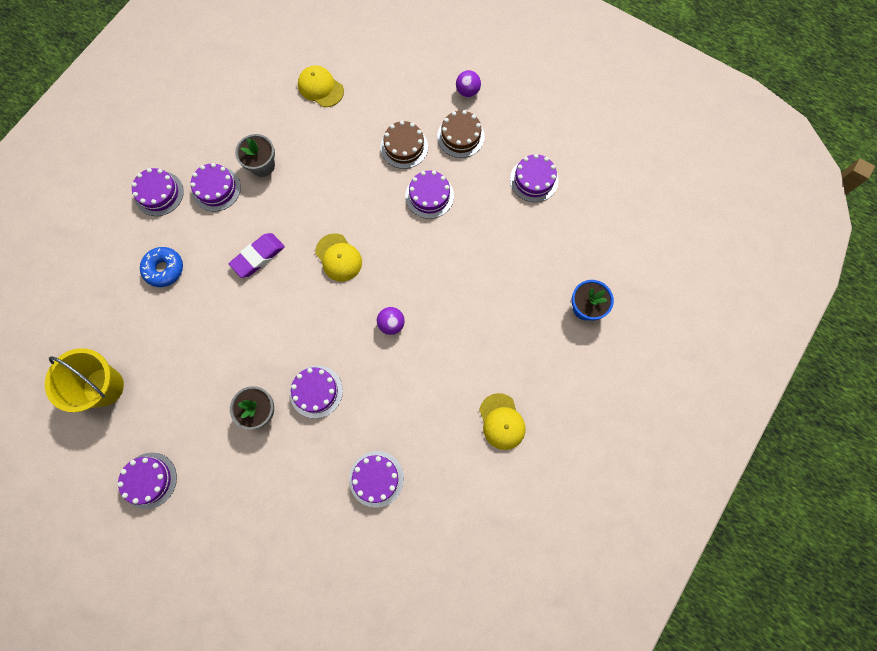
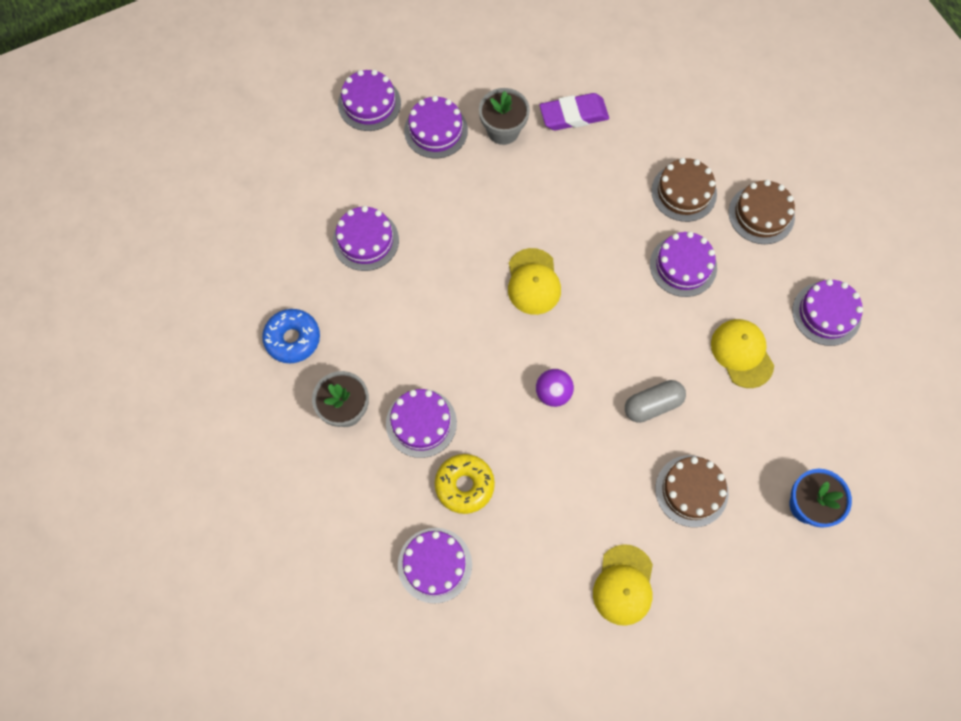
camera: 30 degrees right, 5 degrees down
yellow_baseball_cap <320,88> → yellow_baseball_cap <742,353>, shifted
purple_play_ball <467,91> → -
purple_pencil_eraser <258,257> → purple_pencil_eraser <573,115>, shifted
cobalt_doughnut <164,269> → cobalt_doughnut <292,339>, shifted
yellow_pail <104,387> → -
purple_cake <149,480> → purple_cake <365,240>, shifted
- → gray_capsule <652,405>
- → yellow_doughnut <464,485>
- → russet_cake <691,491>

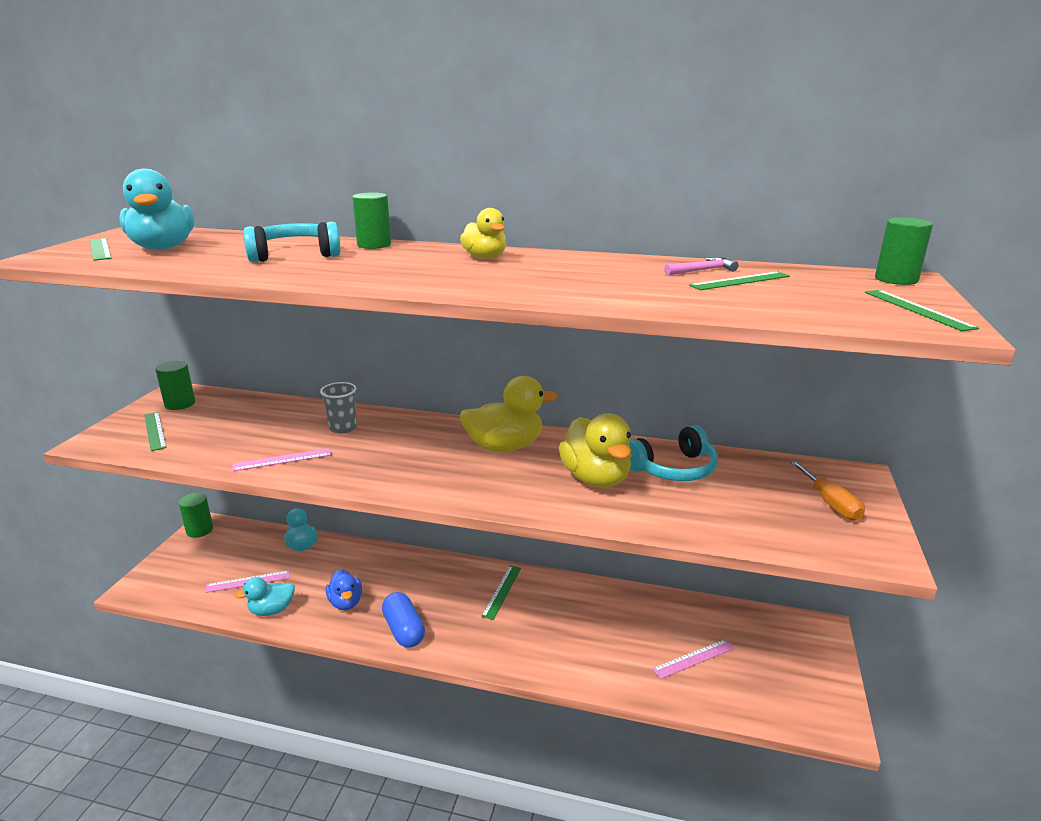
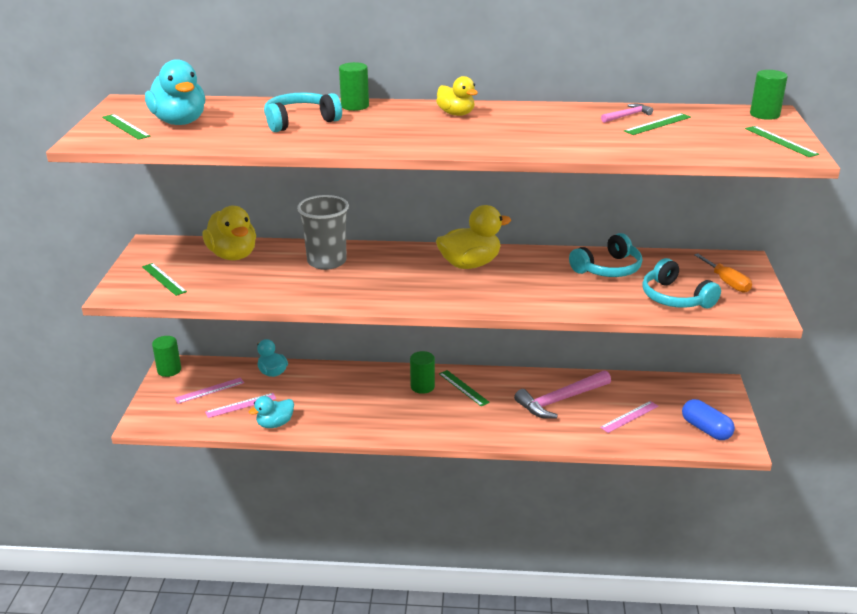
camera: 10 degrees left, 5 degrees up
leaf-green_cylinder <180,404> → leaf-green_cylinder <422,386>, shifted
gray_beaker <343,428> → gray_beaker <327,261>, x1.68
yellow_rubber_duck <596,479> → yellow_rubber_duck <233,255>, shifted
rose-pink_straightedge <282,459> → rose-pink_straightedge <209,390>, shifted
leaf-green_straightedge <502,591> → leaf-green_straightedge <463,388>, 45 degrees counterclockwise
cobalt_rubber_duck <346,602> → -
cobalt_capsule <404,630> → cobalt_capsule <706,429>, shifted
- → turquoise_headset <675,298>
- → rose-pink_hammer <560,400>

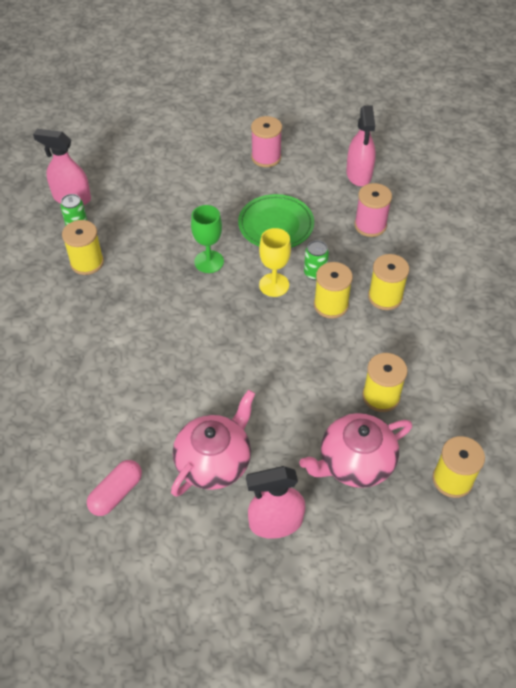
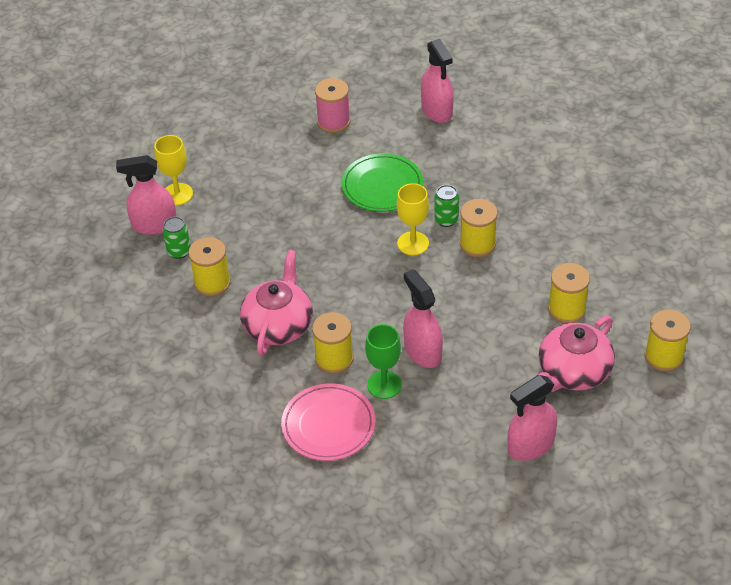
camera: 20 degrees left, 5 degrees down
rose-pink_reel_of_thread <370,225> → -
leaf-green_goblet <209,262> → leaf-green_goblet <384,385>, shifted
yellow_reel_of_thread <385,297> → yellow_reel_of_thread <334,359>, shifted
rose-pink_tea_pot <214,461> → rose-pink_tea_pot <278,325>, shifted
rose-pink_capsule <116,493> → -
- → yellow_goblet <177,194>
- → rose-pink_spray_cleaner <422,351>
- → rose-pink_plate <328,425>

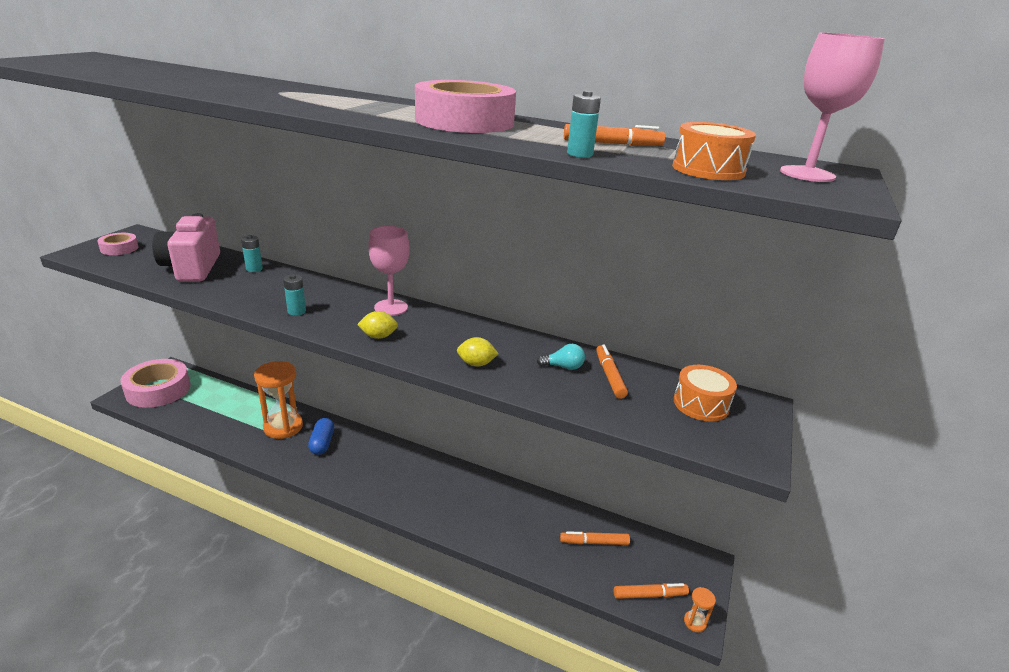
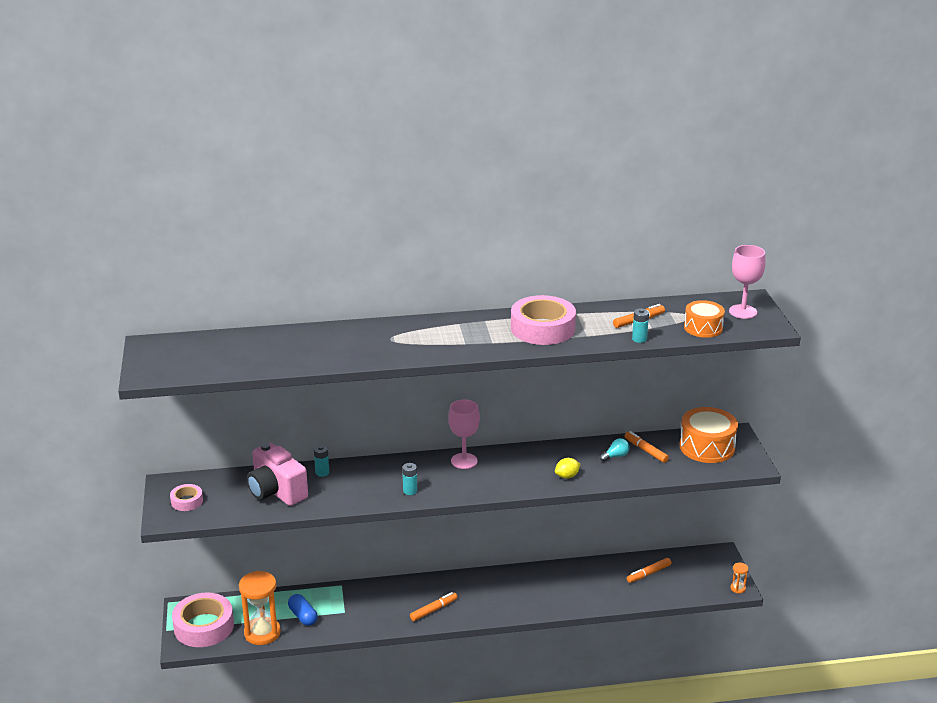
camera: 30 degrees left, 0 degrees up
yellow_toy_lemon <378,336> → -
orange-coloured_sand_timer <283,427> → orange-coloured_sand_timer <262,633>, shifted
orange-coloured_toy_drum <701,404> → orange-coloured_toy_drum <707,447>, x1.55
cobalt_capsule <322,443> → cobalt_capsule <303,616>, shifted
orange-coloured_marker_pen <649,595> → orange-coloured_marker_pen <434,610>, shifted

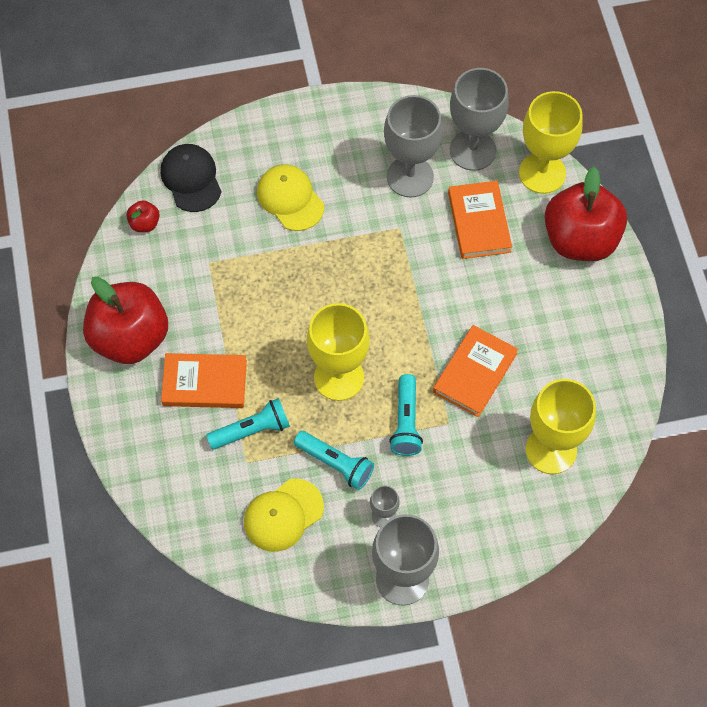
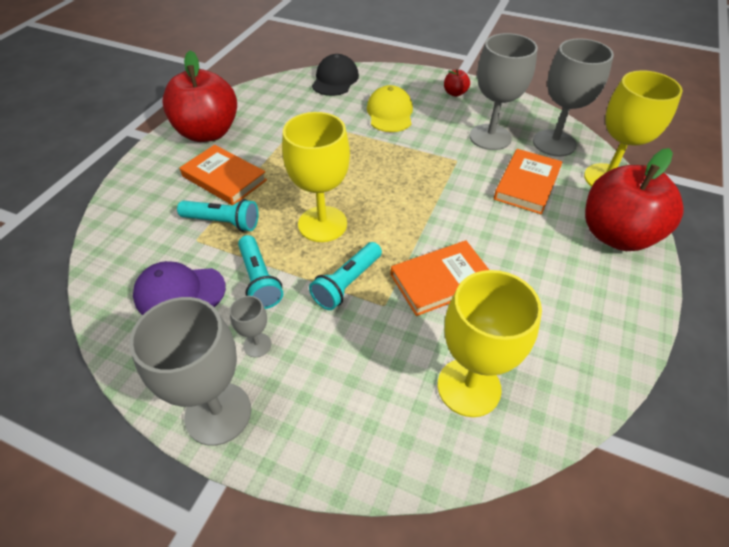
camera: 35 degrees right, 15 degrees down
crimson_toy_apple <144,223> → crimson_toy_apple <455,93>, shifted
yellow_baseball_cap <283,515> → purple_baseball_cap <179,292>

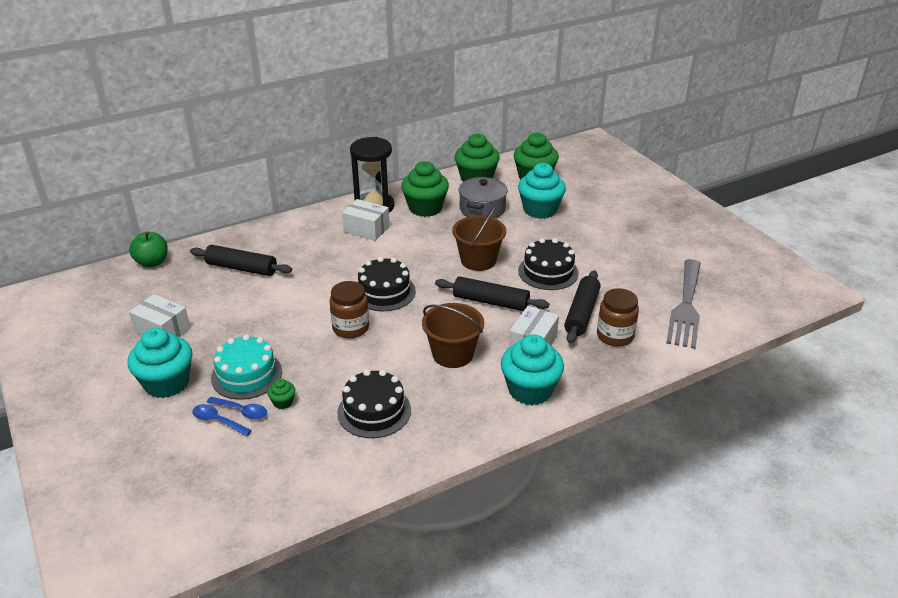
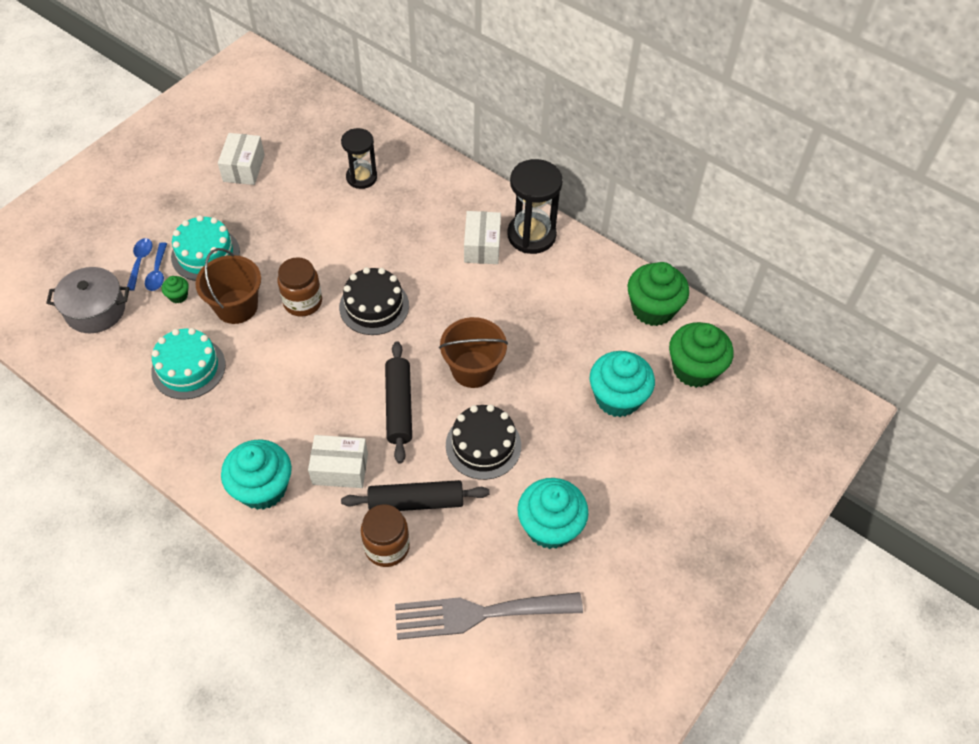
camera: 65 degrees right, 20 degrees up
leaf-green_cupcake <425,208> → -
gray_cooking_pot <482,209> → gray_cooking_pot <95,310>, shifted
leaf-green_toy_apple <152,262> → -
jet-black_pastry_roller <241,268> → jet-black_sand_timer <361,177>
russet_pail <452,354> → russet_pail <236,306>, shifted
turquoise_cupcake <167,383> → turquoise_cupcake <550,526>, shifted
jet-black_cake <374,411> → turquoise_cake <188,368>

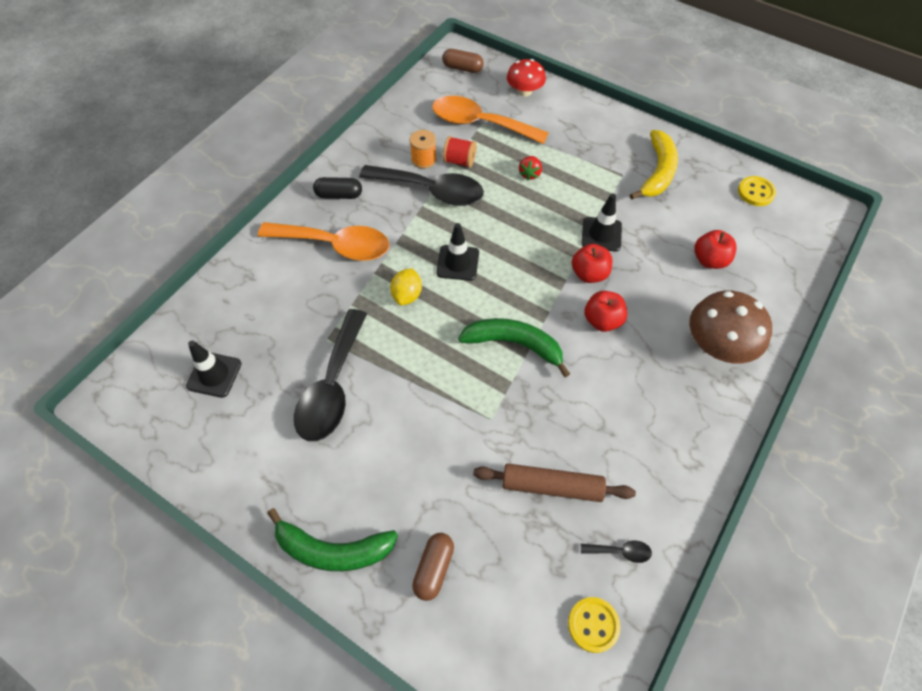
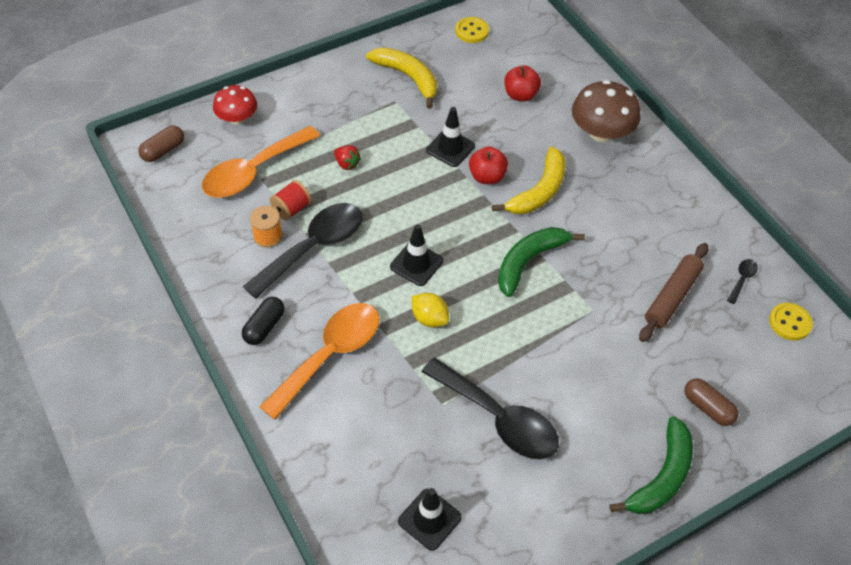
camera: 65 degrees left, 5 degrees down
crimson_toy_apple <602,320> → yellow_banana_fruit <539,191>

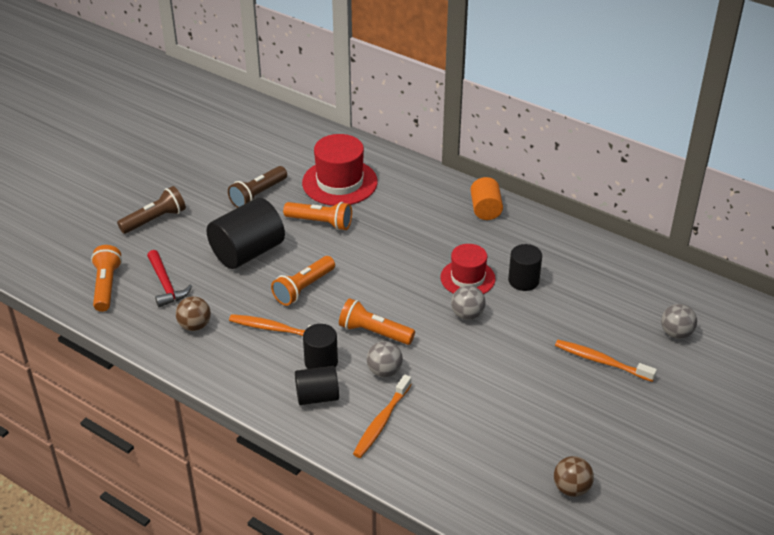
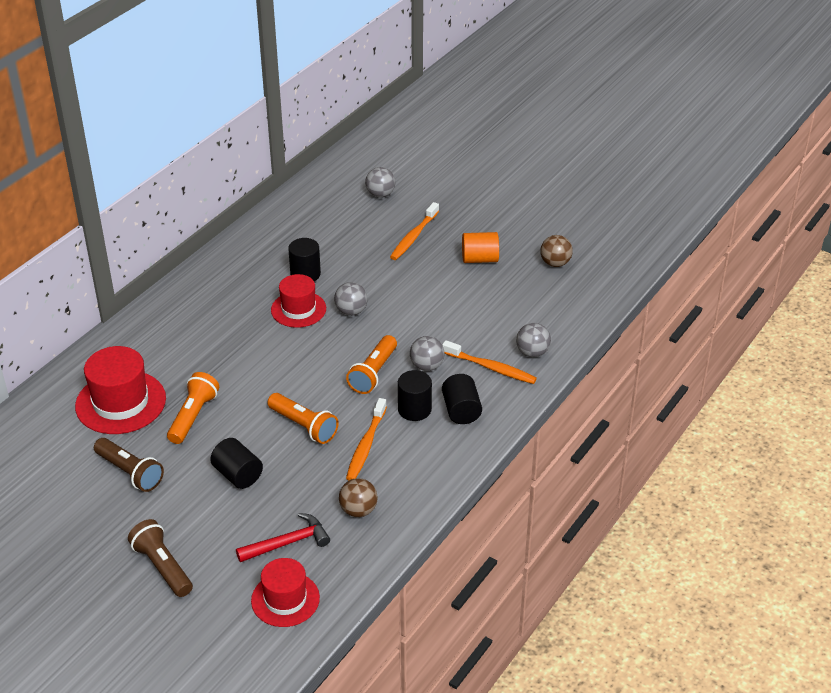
camera: 90 degrees left, 0 degrees up
orange-coloured_cylinder <485,209> → orange-coloured_cylinder <480,259>, shifted
jet-black_cylinder <247,252> → jet-black_cylinder <238,475>, x0.59
orange-coloured_torch <106,286> → crimson_tall_hat <285,599>
- → gray_play_ball <532,352>

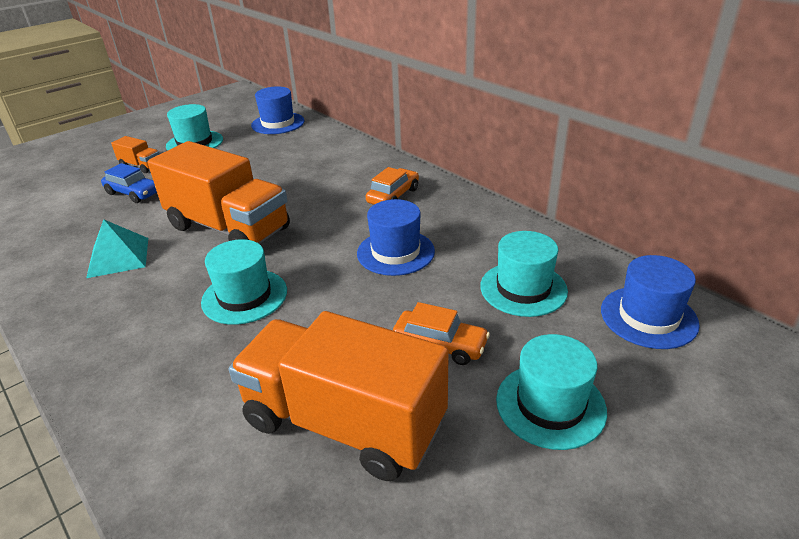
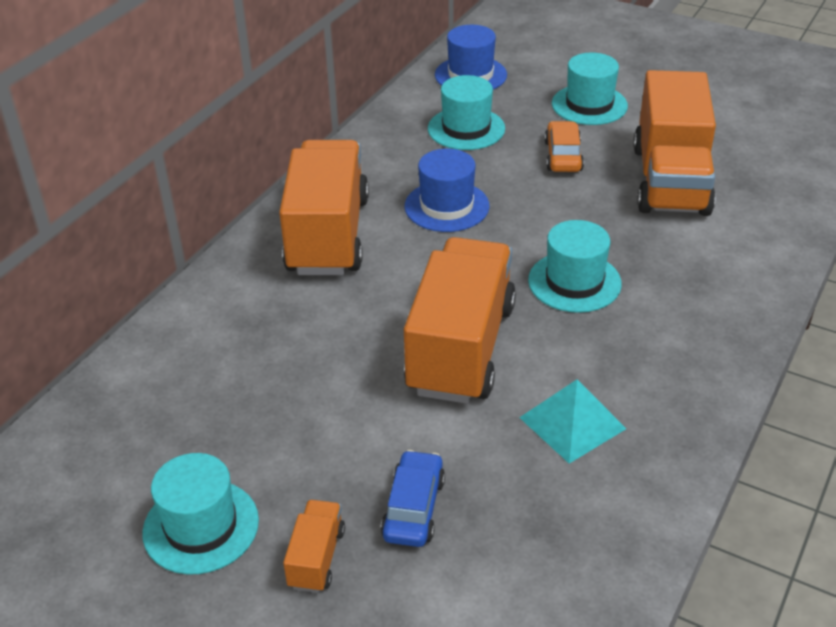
camera: 110 degrees left, 5 degrees up
cobalt_tall_hat <278,123> → -
orange-coloured_automobile <393,196> → orange-coloured_truck <328,235>

